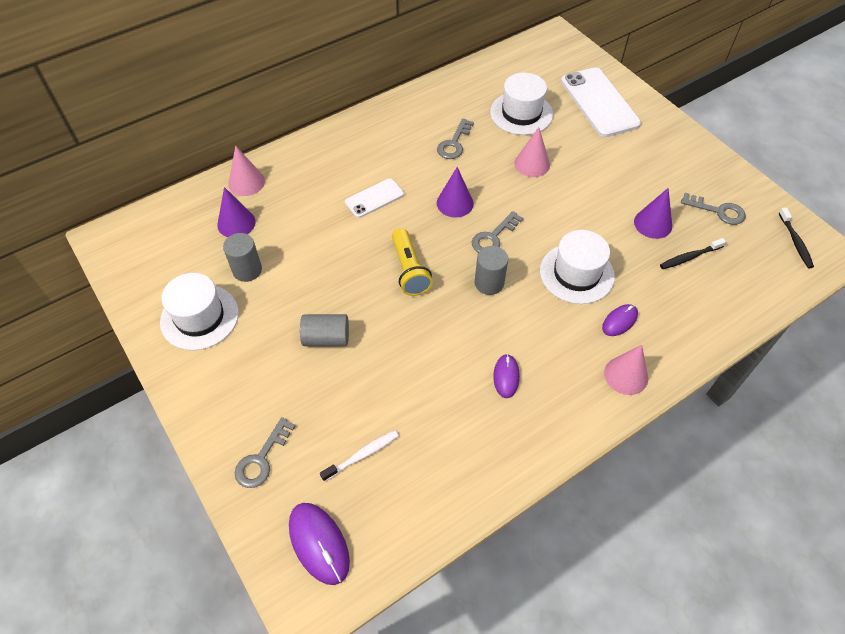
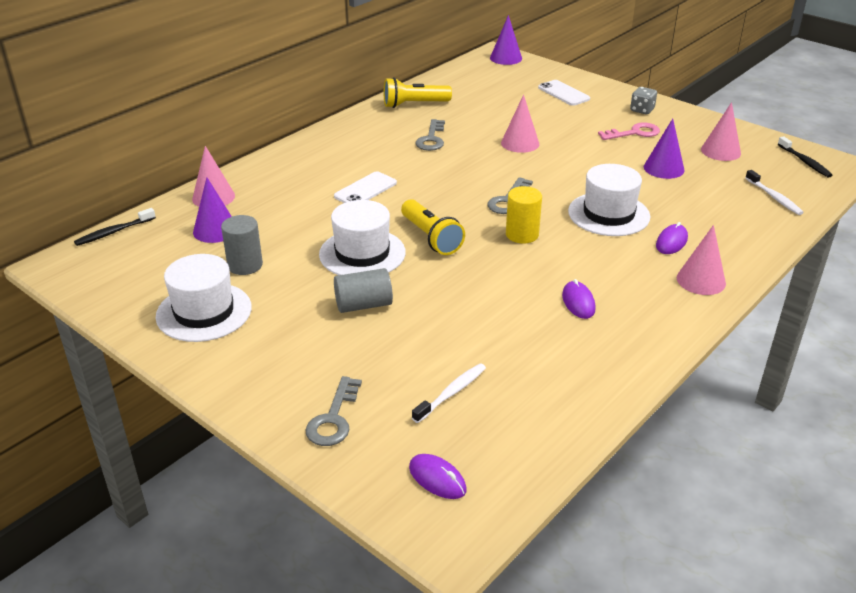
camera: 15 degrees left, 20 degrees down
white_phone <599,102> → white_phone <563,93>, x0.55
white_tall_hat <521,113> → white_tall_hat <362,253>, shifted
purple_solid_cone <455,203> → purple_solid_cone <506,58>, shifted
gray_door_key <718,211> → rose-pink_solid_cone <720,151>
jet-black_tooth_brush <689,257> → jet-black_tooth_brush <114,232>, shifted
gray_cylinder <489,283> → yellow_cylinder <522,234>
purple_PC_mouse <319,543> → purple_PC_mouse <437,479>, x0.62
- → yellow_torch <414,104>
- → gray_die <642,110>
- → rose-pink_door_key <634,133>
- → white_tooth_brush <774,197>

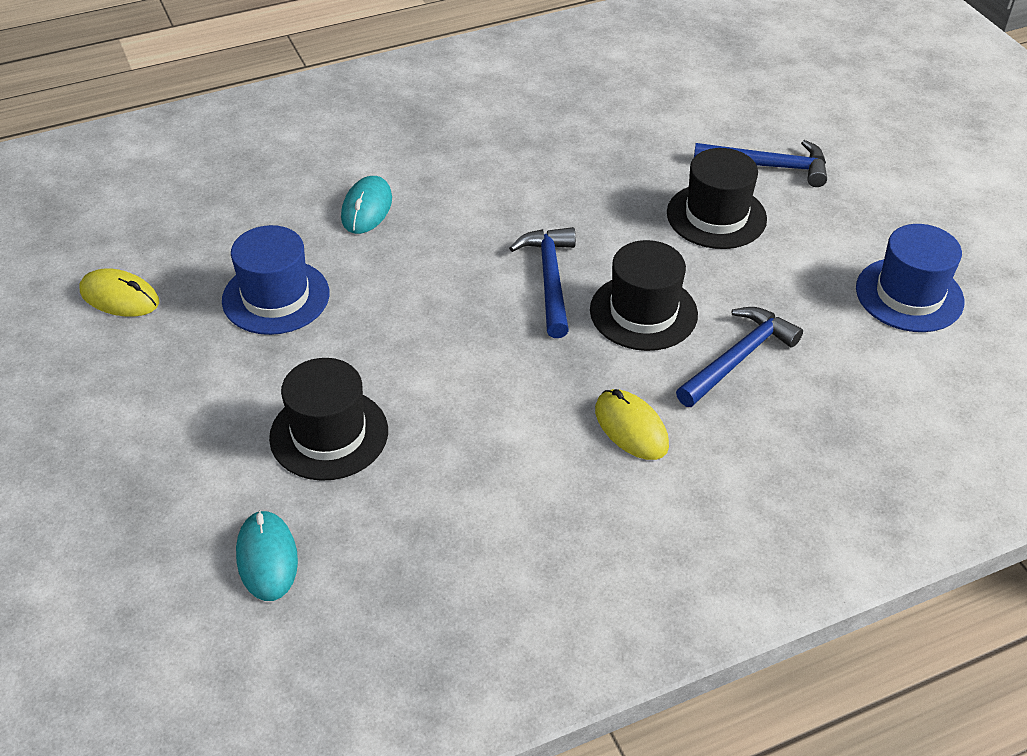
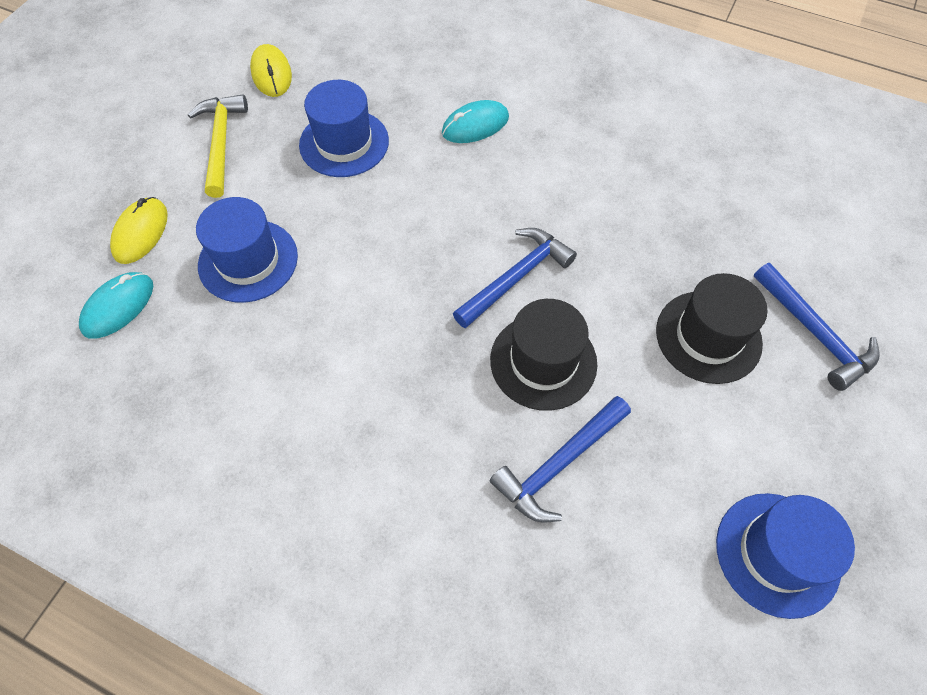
camera: 50 degrees right, 15 degrees up
cobalt_hammer <738,358> → cobalt_hammer <558,464>, 135 degrees clockwise
jet-black_tall_hat <329,434> → cobalt_tall_hat <248,261>
yellow_PC_mouse <631,428> → yellow_PC_mouse <140,232>, shifted
- → yellow_hammer <221,143>

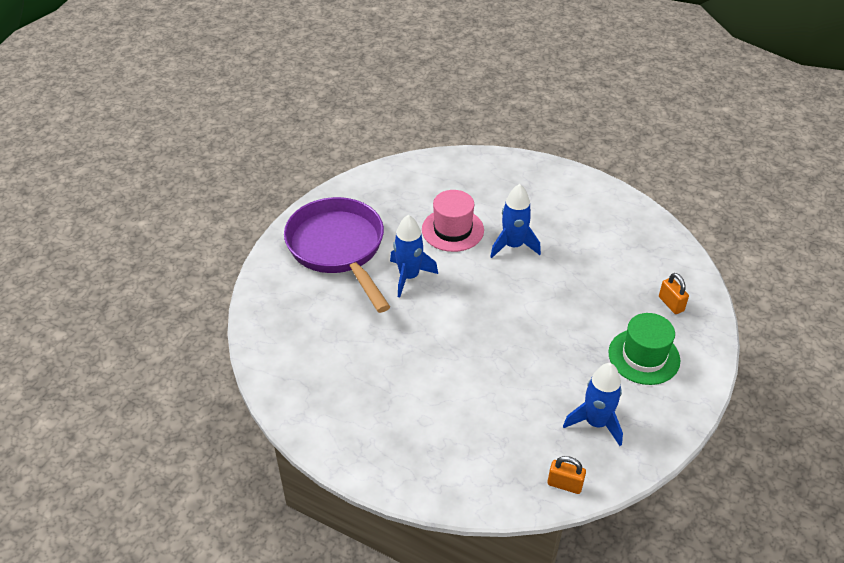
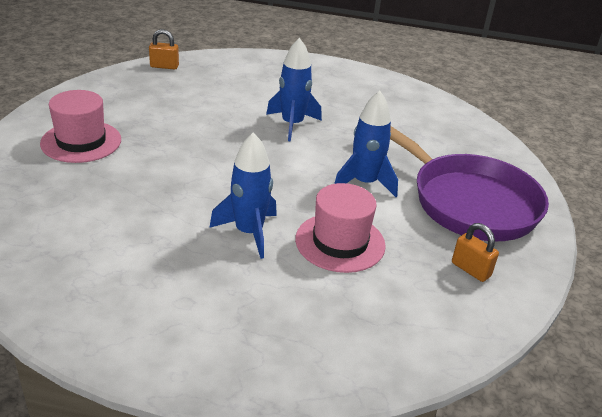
camera: 160 degrees right, 10 degrees down
orange-coloured_padlock <671,304> → orange-coloured_padlock <470,269>, shifted
leaf-green_tall_hat <644,356> → rose-pink_tall_hat <81,141>
cobalt_rocket <595,423> → cobalt_rocket <292,124>, shifted

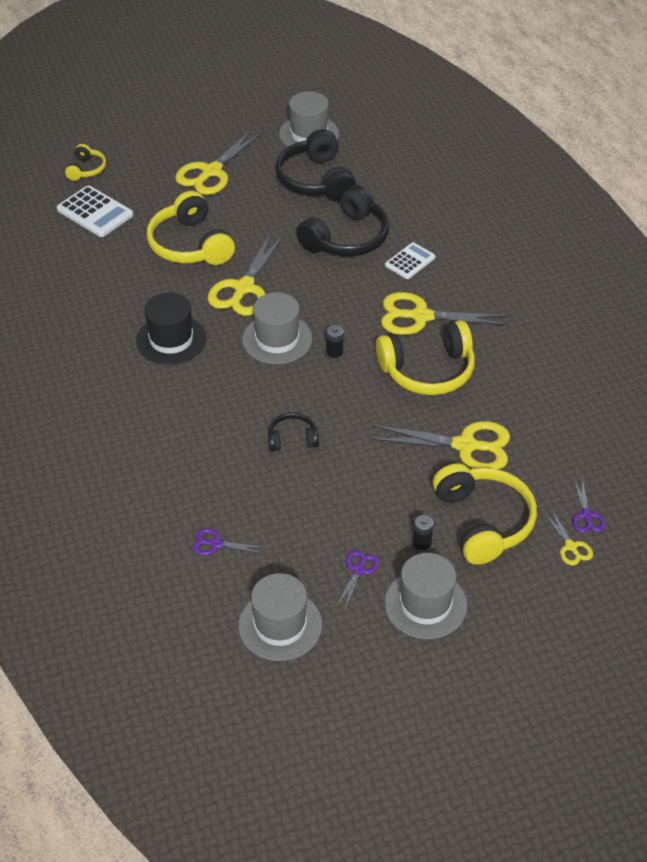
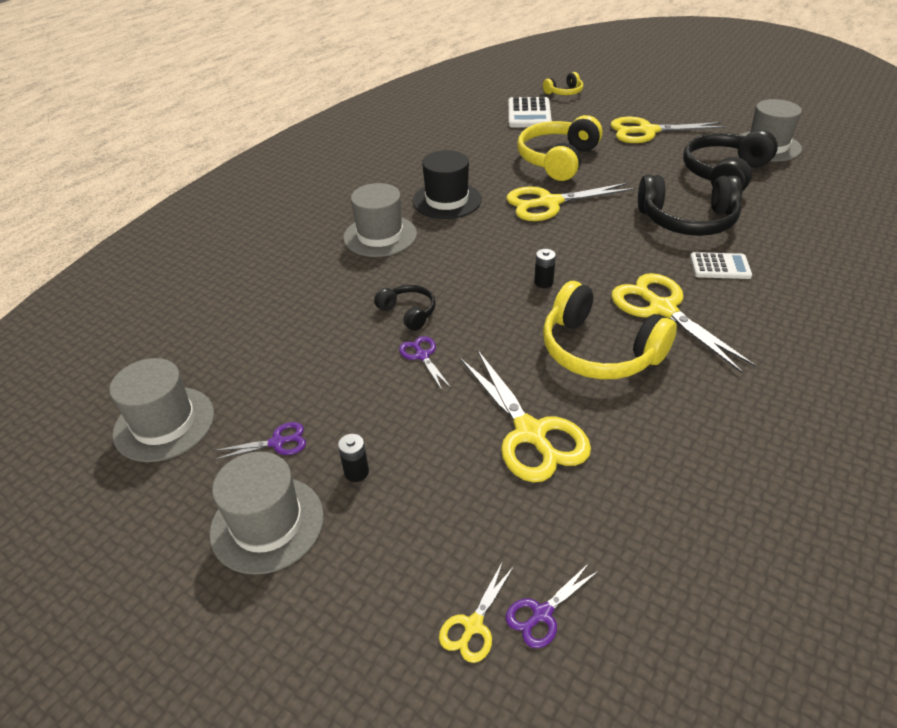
camera: 55 degrees right, 5 degrees down
gray_tall_hat <277,339> → gray_tall_hat <380,236>, shifted
yellow_headset <483,521> → -
purple_pair_of_scissors <216,544> → purple_pair_of_scissors <422,355>, shifted

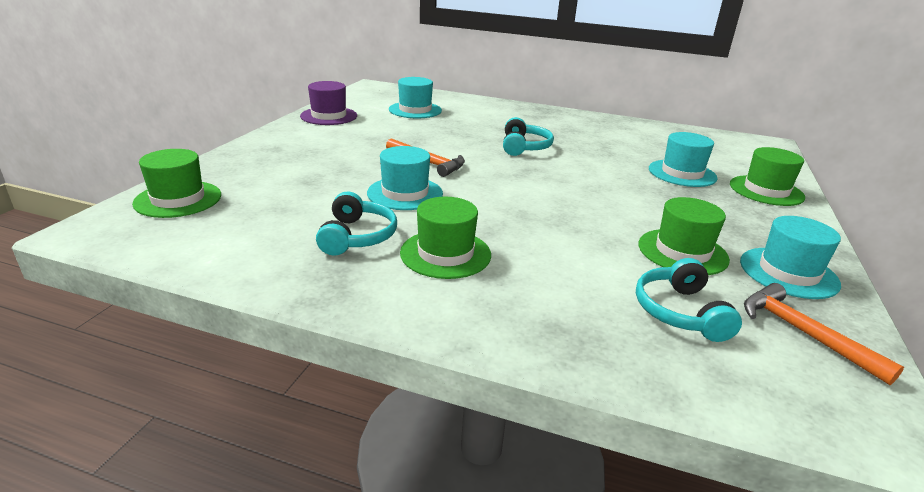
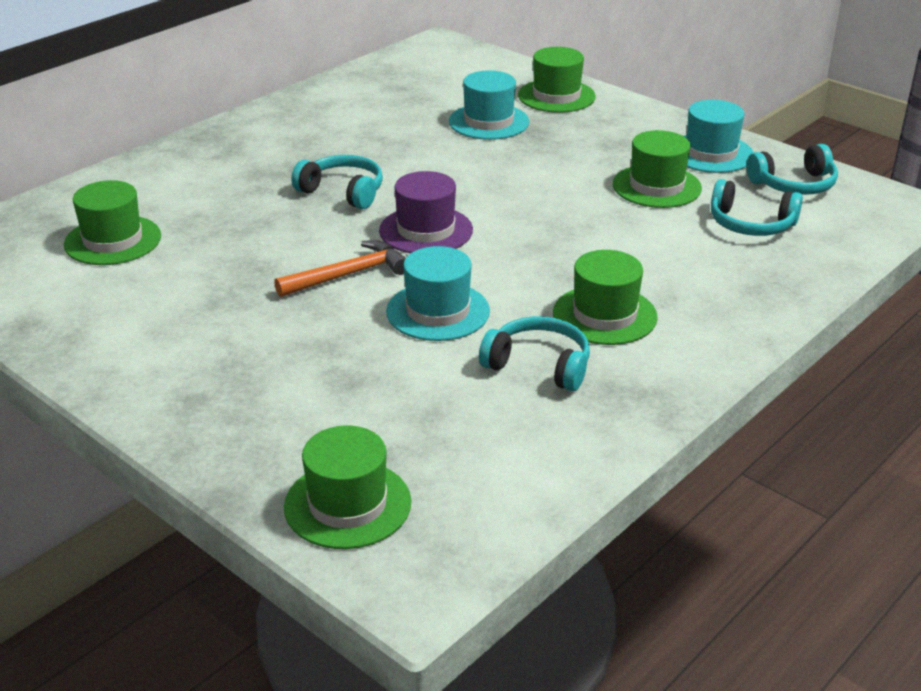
camera: 65 degrees left, 5 degrees up
turquoise_tall_hat <415,110> → leaf-green_tall_hat <113,240>
purple_tall_hat <329,116> → purple_tall_hat <426,230>, shifted
orange-coloured_hammer <803,333> → turquoise_headset <794,185>

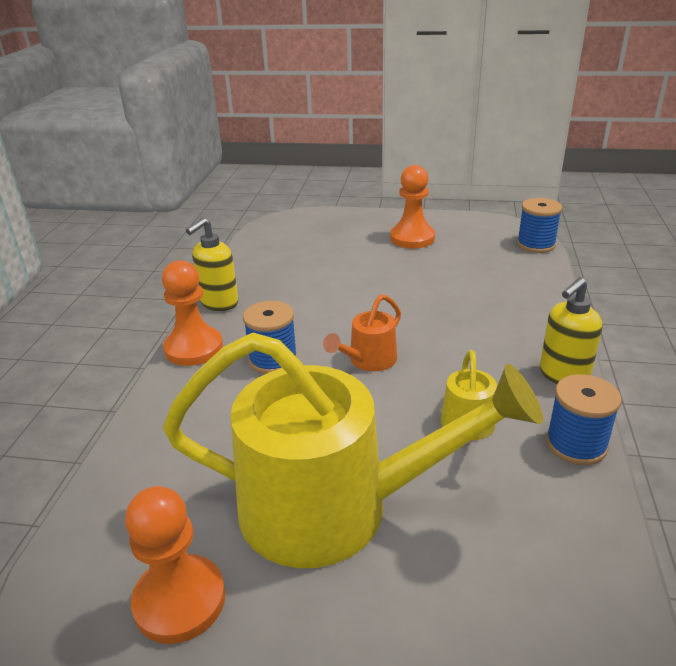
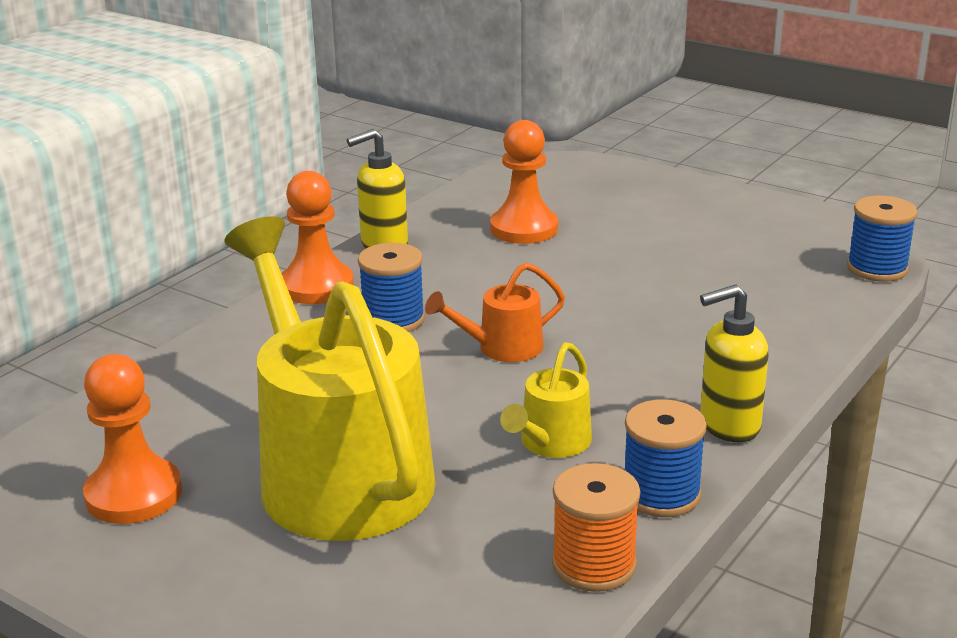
camera: 25 degrees right, 5 degrees down
orange-coloured_chess_pawn <412,238> → orange-coloured_chess_pawn <524,229>, shifted
yellow_sprinkling_can <336,507> → yellow_sprinkling_can <336,470>, 150 degrees counterclockwise
- → orange-coloured_reel_of_thread <594,565>

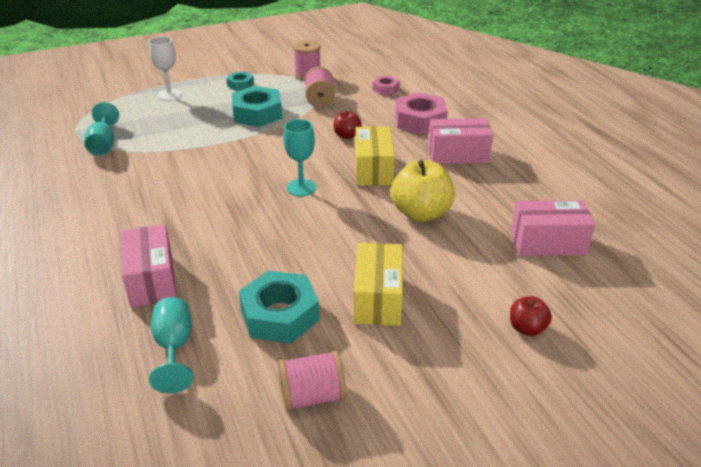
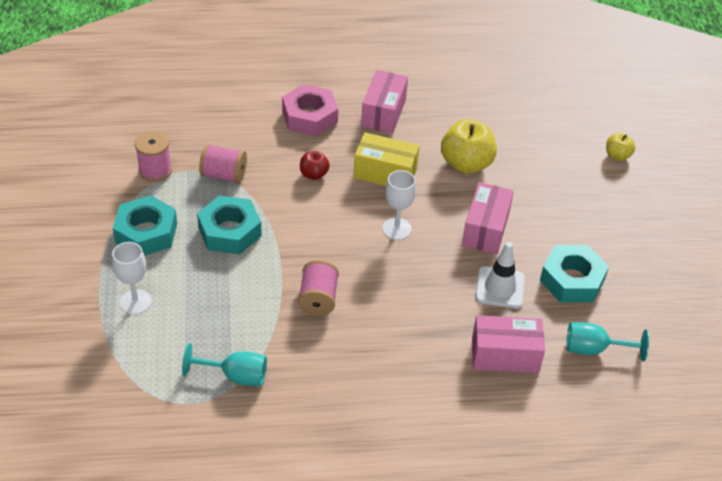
camera: 75 degrees left, 10 degrees up
turquoise_hexagon_nut <240,85> → turquoise_hexagon_nut <146,232>, x1.90
rose-pink_hexagon_nut <386,89> → -
turquoise_goblet <301,188> → white_goblet <396,229>
rose-pink_box <548,243> → rose-pink_box <485,229>, shifted
yellow_box <378,298> → -
crimson_toy_apple <527,328> → yellow_toy_apple <617,156>
rose-pink_reel_of_thread <312,396> → rose-pink_reel_of_thread <318,299>, shifted
- → white_traffic_cone <500,288>

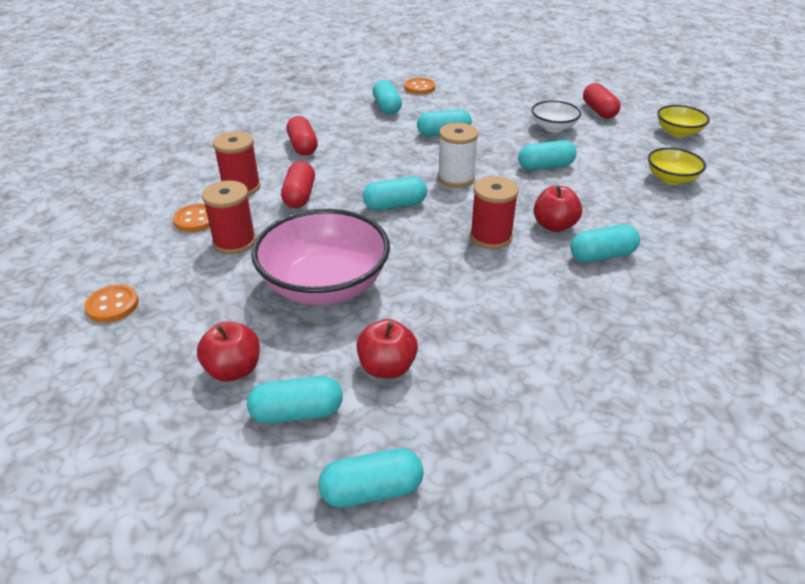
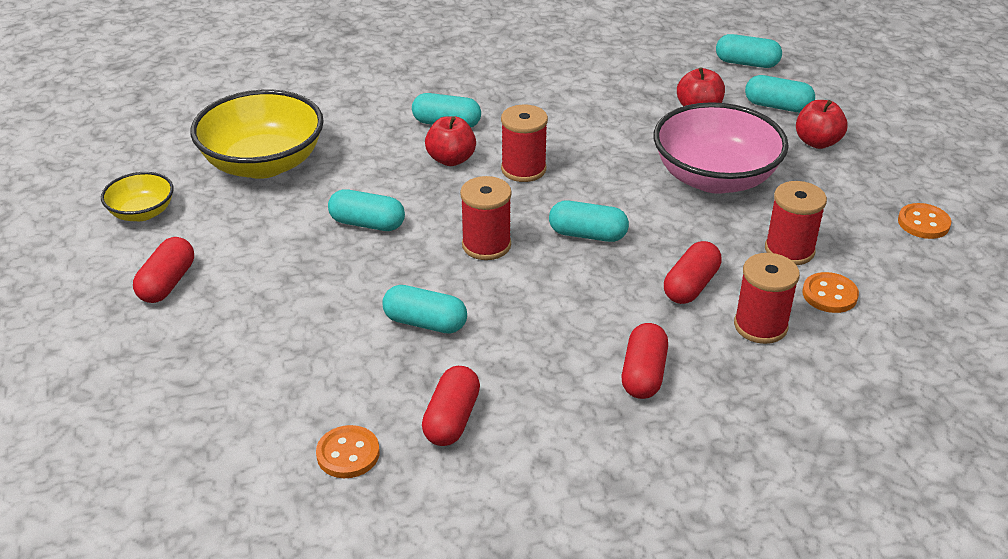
camera: 150 degrees left, 0 degrees up
turquoise_capsule <387,107> → crimson_capsule <452,419>
white_bowl <553,127> → -
white_reel_of_thread <456,178> → crimson_reel_of_thread <486,245>
yellow_bowl <671,179> → yellow_bowl <263,163>, x1.94

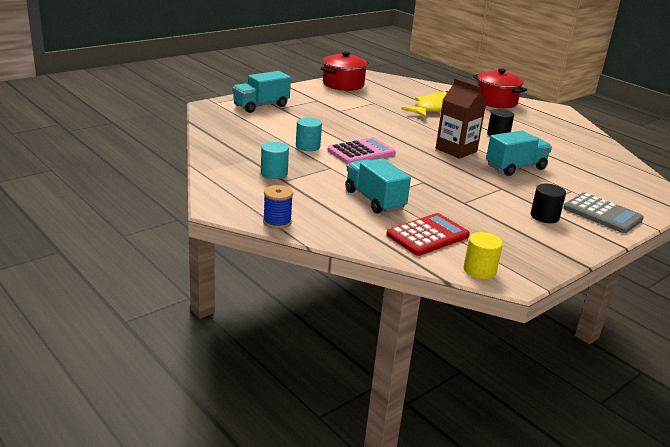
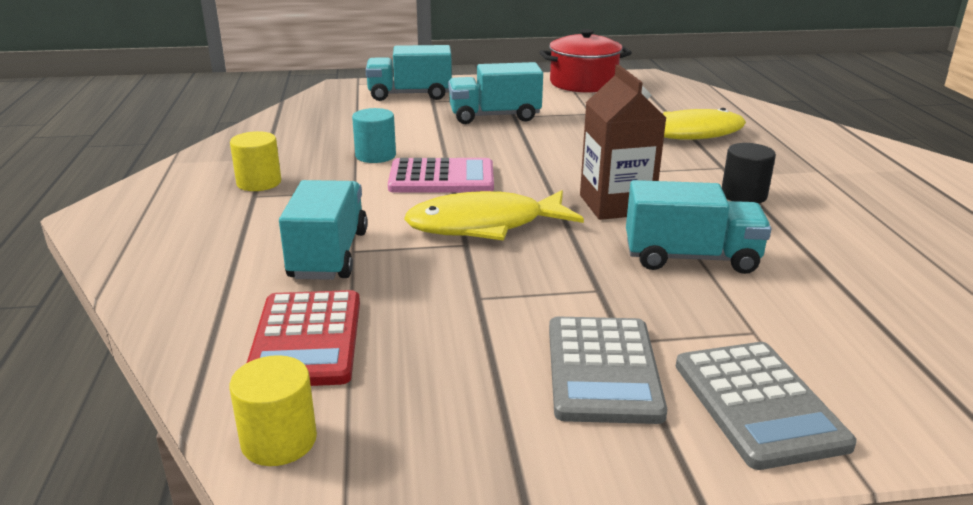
camera: 35 degrees right, 0 degrees up
crimson_cooking_pot <496,101> → -
turquoise_cylinder <274,173> → yellow_cylinder <259,183>
jet-black_cylinder <544,216> → gray_pocket_calculator <602,370>
cobalt_reel_of_thread <277,222> → -
crimson_pocket_calculator <427,235> → crimson_pocket_calculator <306,339>, 90 degrees clockwise
- → turquoise_truck <494,116>
- → yellow_fish <485,225>

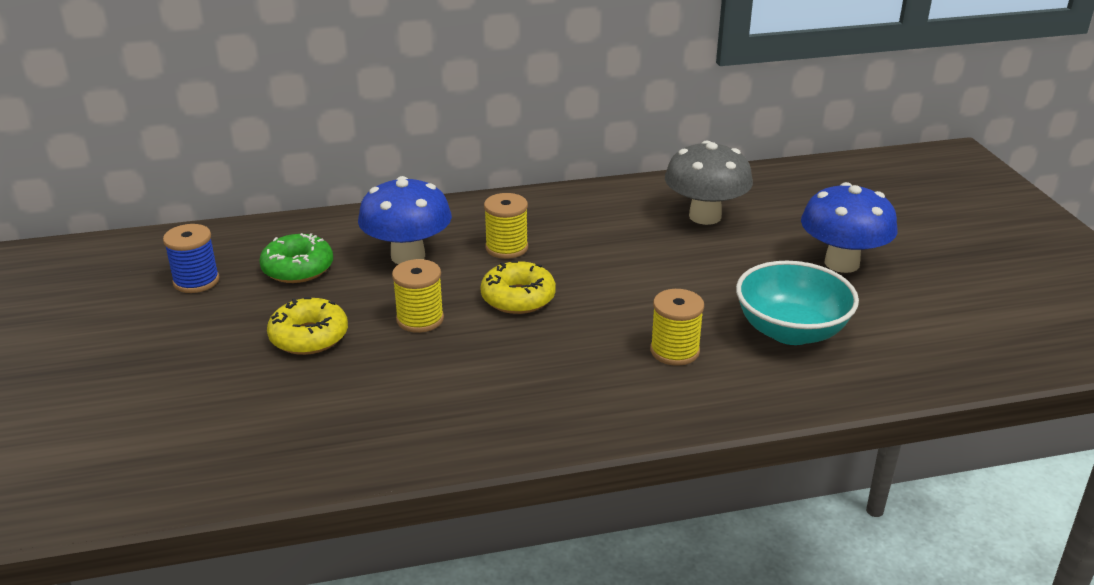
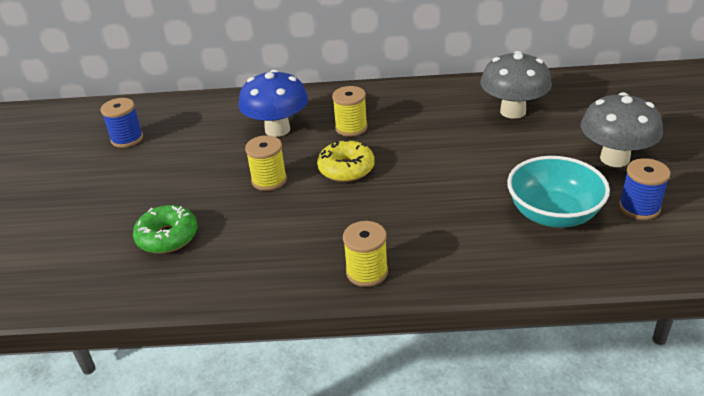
camera: 15 degrees right, 5 degrees up
cobalt_fungus <842,263> → gray_fungus <614,158>
leaf-green_doughnut <298,268> → leaf-green_doughnut <167,237>, shifted
yellow_reel_of_thread <674,351> → yellow_reel_of_thread <367,272>, shifted
yellow_doughnut <309,337> → -
- → cobalt_reel_of_thread <639,207>

